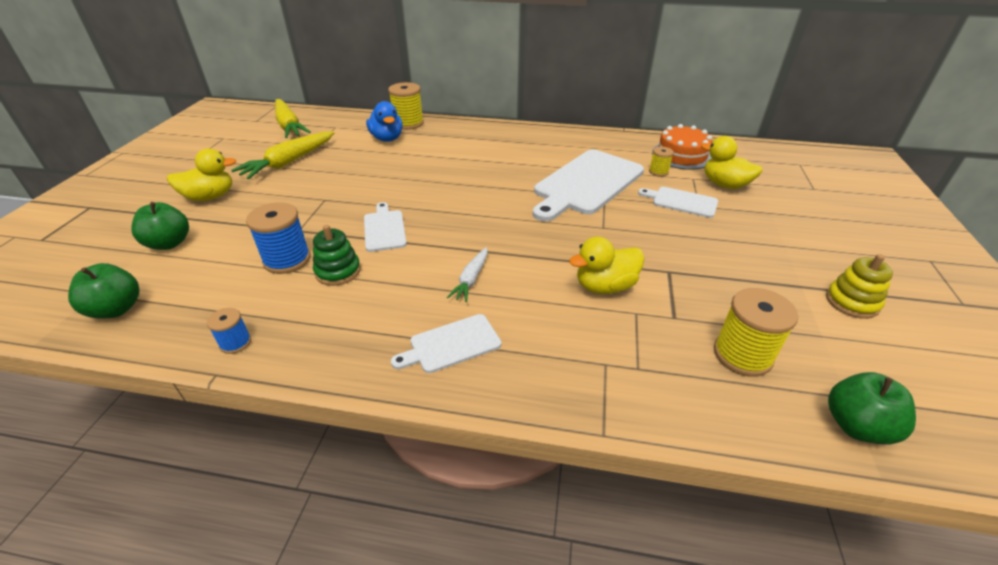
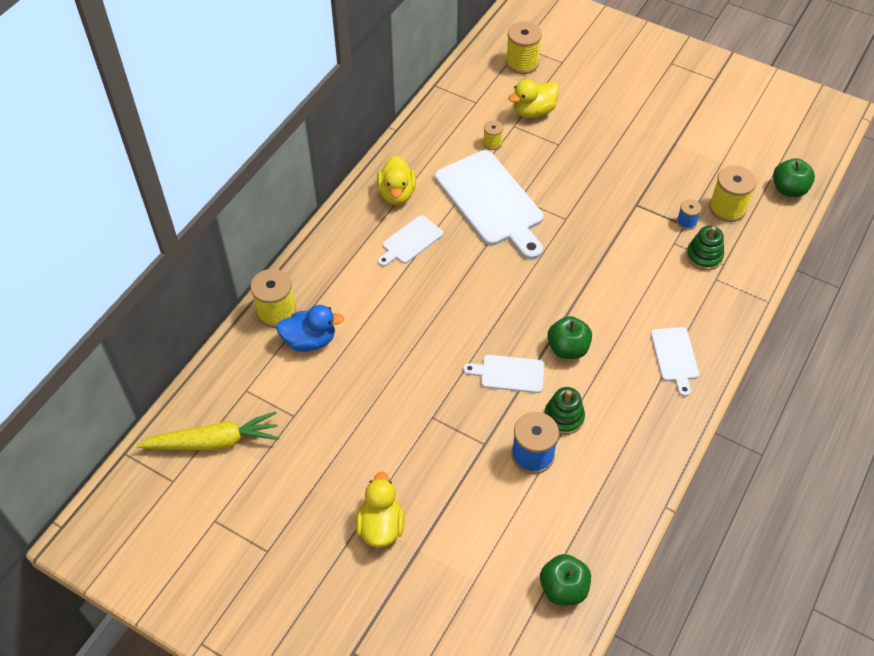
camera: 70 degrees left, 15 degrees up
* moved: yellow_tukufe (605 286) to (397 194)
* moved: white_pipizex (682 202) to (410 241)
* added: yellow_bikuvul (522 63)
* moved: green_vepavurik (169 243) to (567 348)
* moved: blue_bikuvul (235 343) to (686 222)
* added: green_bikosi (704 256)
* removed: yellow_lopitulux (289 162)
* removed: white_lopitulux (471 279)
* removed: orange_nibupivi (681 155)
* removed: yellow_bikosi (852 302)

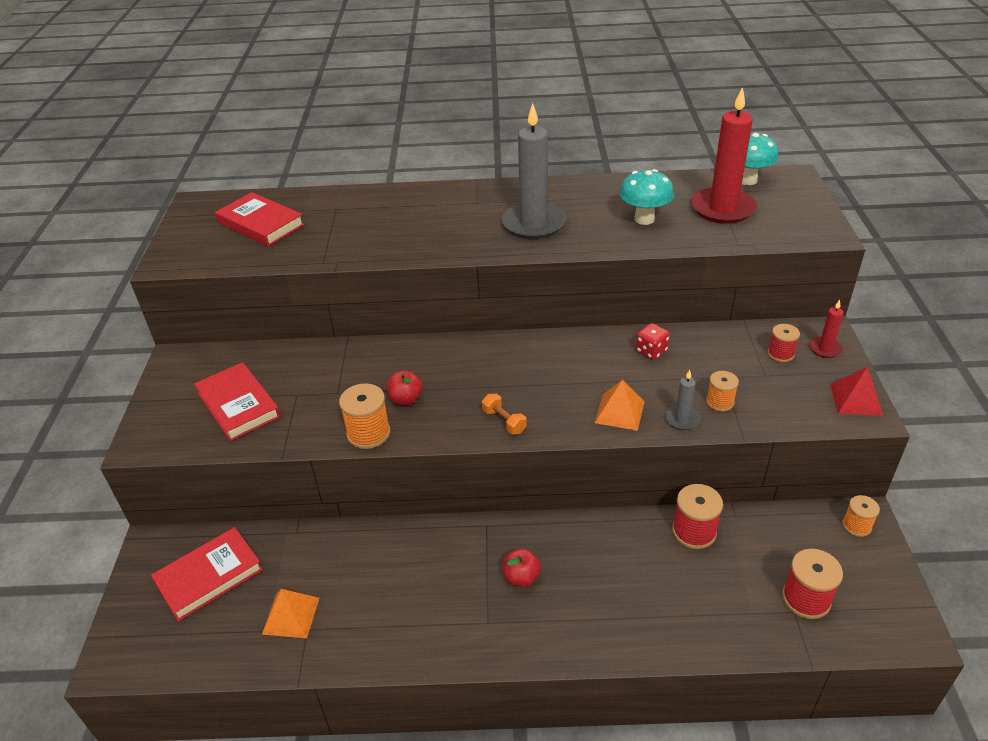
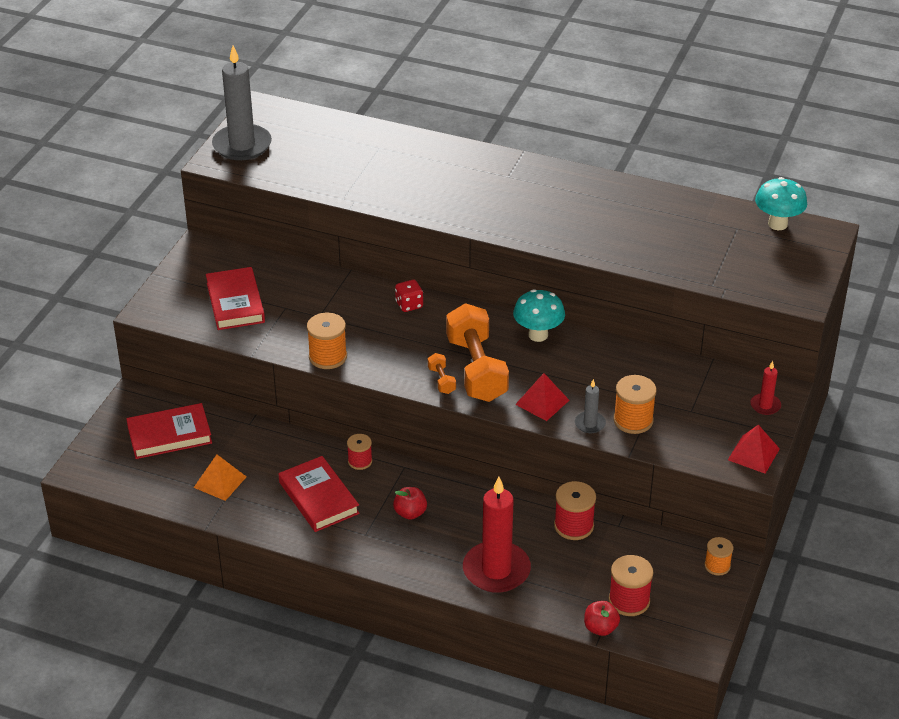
camera: 20 degrees right, 0 degrees up
* moved: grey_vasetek (533 224) to (242 145)
* moved: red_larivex (261 224) to (319 498)
* moved: red_bikuvul (780 354) to (360 461)
* moved: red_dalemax (651 351) to (409 305)
* added: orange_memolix (476 369)
* moved: red_vasetek (723 208) to (496 570)
* moved: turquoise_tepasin (644 219) to (538 335)
* recoloured: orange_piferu (619 412) to red_piferu (542 402)
* moved: red_vepavurik (405 399) to (600 628)
* resized: orange_bikuvul (720 402) = (633 420) x1.56

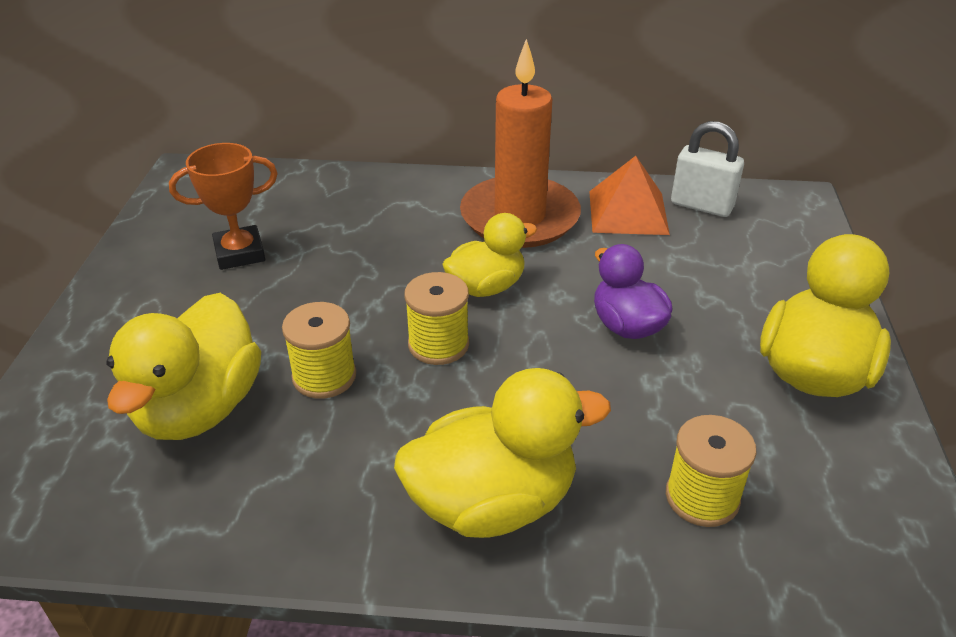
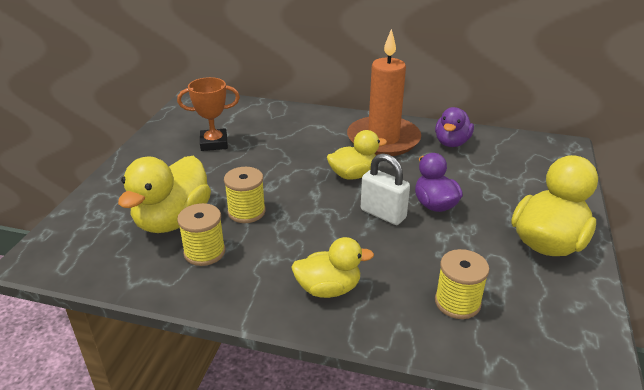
camera: 10 degrees right, 5 degrees down
* moved: yellow_bikuvul (438 344) to (204 252)
* resized: yellow_tukufe (493 502) = (328 289) x0.64
* moved: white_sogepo (701 205) to (383 214)
* replaced: orange_piferu (628 212) to purple_tukufe (451 143)

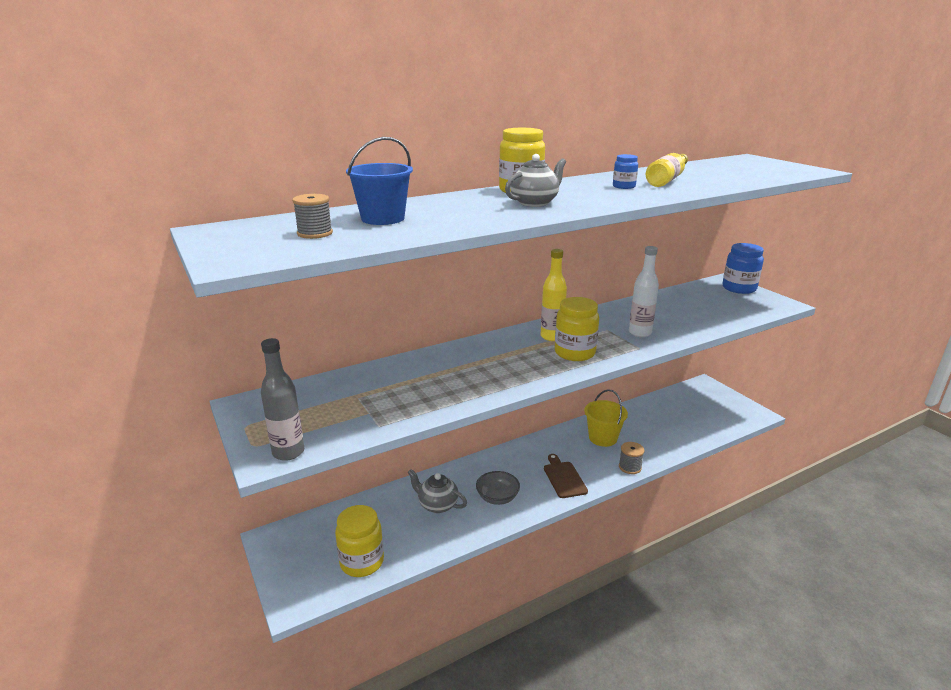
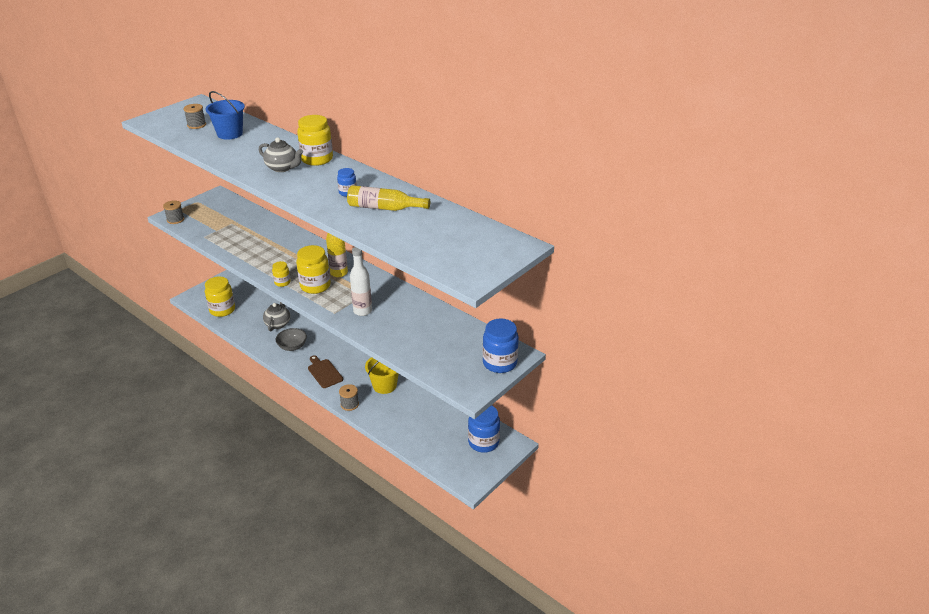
camera: 70 degrees right, 10 degrees up
* replaced: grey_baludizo (288 452) to grey_bikuvul (175 219)
* added: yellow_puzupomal (282 282)
* turned: brown_pipizex (564 478) = (324 372) 90 degrees counterclockwise
* added: blue_puzupomal (483 442)

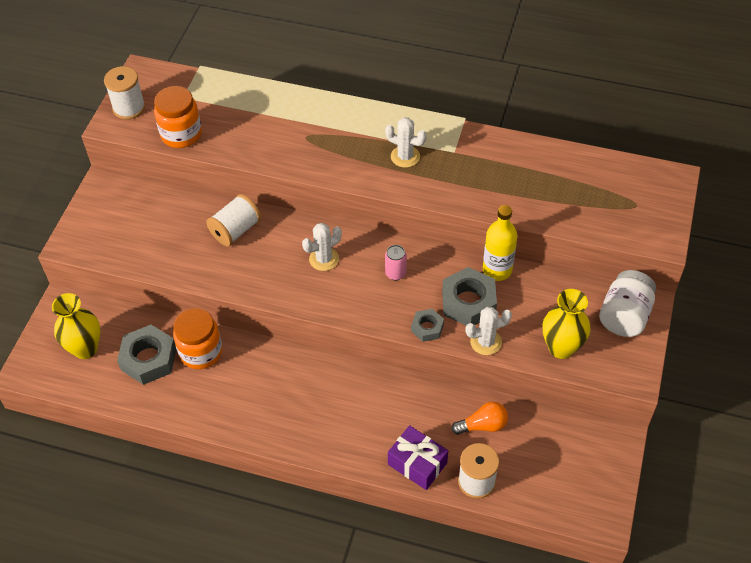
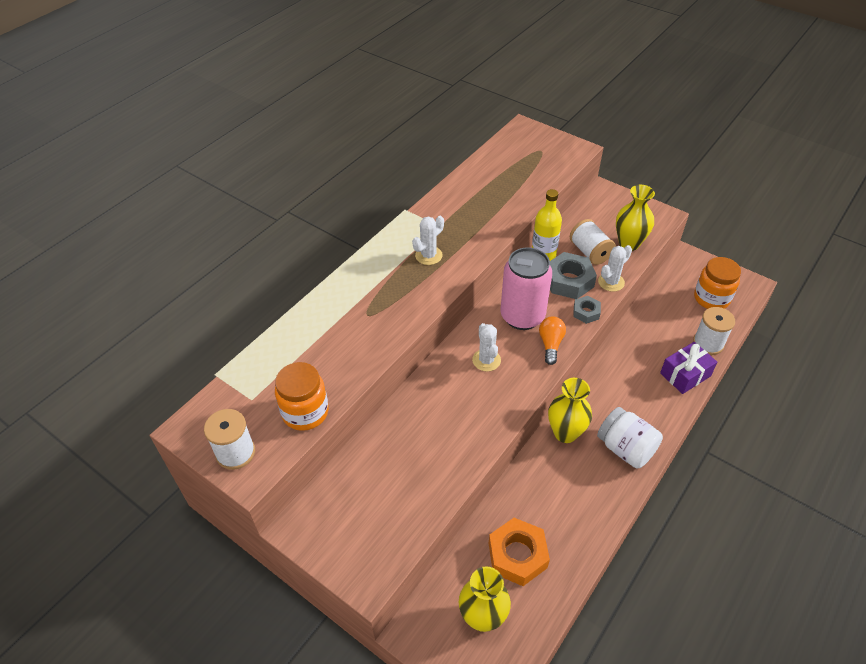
camera: 70 degrees left, 5 degrees down
* recoloured: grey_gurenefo (148 359) to orange_gurenefo (517 555)
* resized: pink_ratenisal (395 273) = (522 316) x2.36
* moved: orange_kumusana (482 425) to (550 344)
* added: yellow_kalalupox (565 433)
* moved: white_bikuvul (235 230) to (590 252)
* moved: white_puzupomal (624 316) to (625 448)
* turned: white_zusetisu (486 342) = (611 282) 45 degrees clockwise
* moved: orange_puzupomal (201 352) to (711 298)

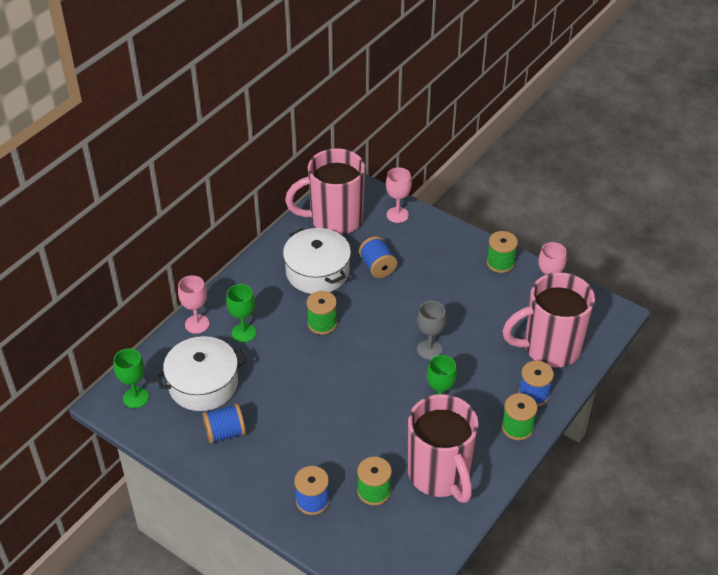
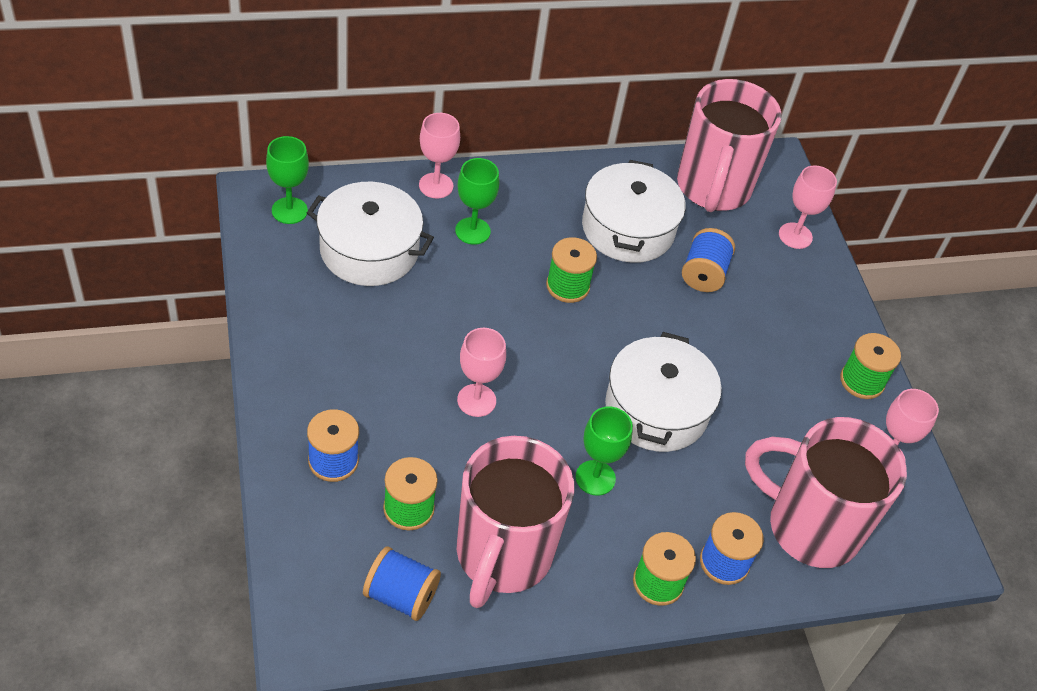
camera: 35 degrees right, 5 degrees up
* moved: blue_bikuvul (225 433) to (400 595)
* added: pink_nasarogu (476 400)
* replaced: grey_nasarogu (429 350) to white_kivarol (656 409)
* turned: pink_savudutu (334 220) = (713 188) 105 degrees counterclockwise

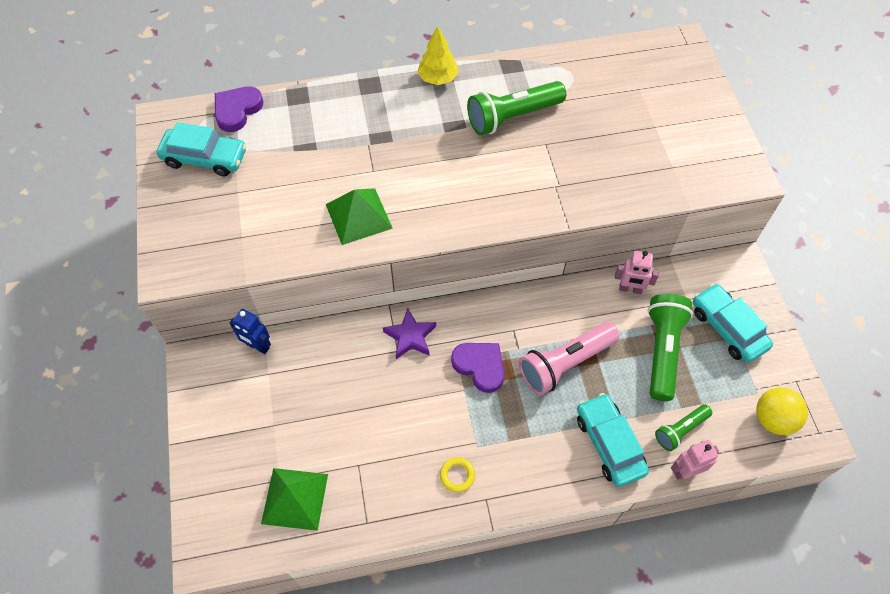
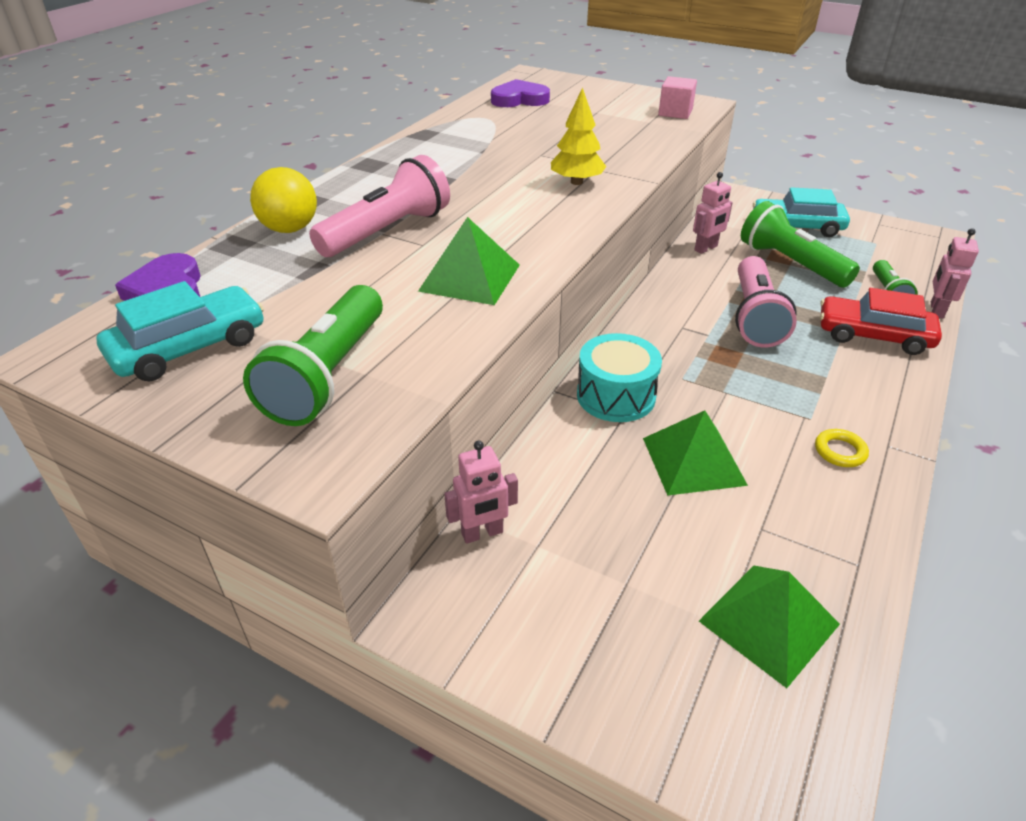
camera: 50 degrees left, 20 degrees down
* moved: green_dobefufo (512 117) to (328 375)
* moved: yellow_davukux (773 419) to (290 229)
* added: pink_dobefufo (387 231)
* recoloured: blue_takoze (257 346) to pink_takoze (482 533)
* moved: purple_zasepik (480 366) to (519 99)
* moved: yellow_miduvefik (438 78) to (577 182)
* replaced: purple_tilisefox (410 336) to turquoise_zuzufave (616 396)
* added: green_piferu (693 461)
* added: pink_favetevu (675 112)
* recoloured: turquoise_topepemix (609 443) to red_topepemix (873 335)

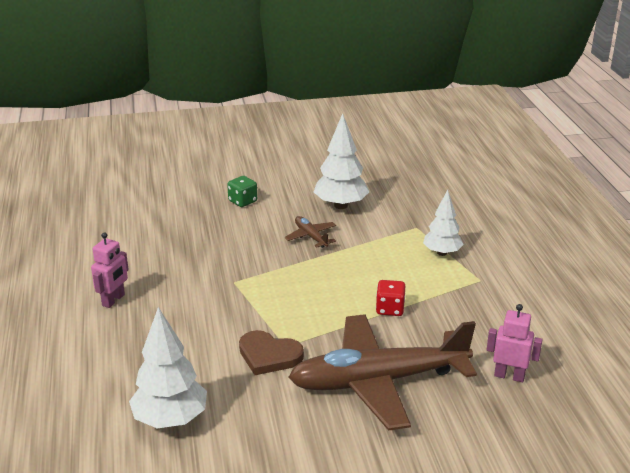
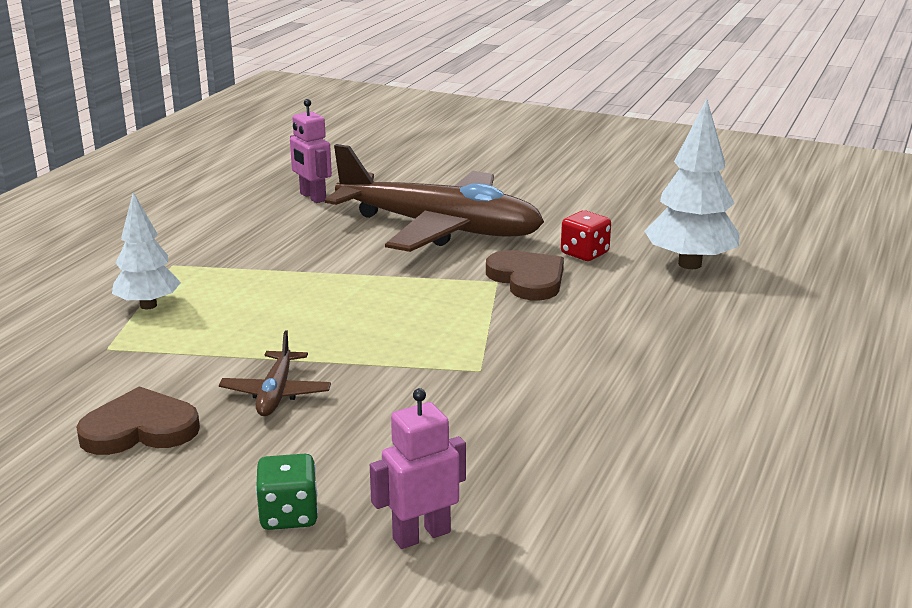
camera: 145 degrees left, 5 degrees down
* replaced: white_miduvefik (340 205) to brown_zasepik (140 429)
* moved: pink_takoze (114 300) to (421 535)
* moved: red_dalemax (390 309) to (584 253)

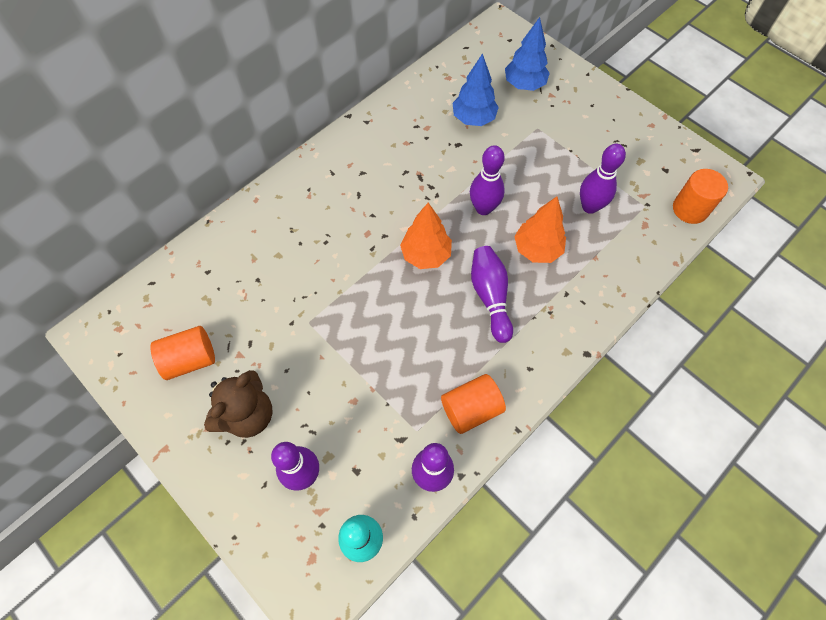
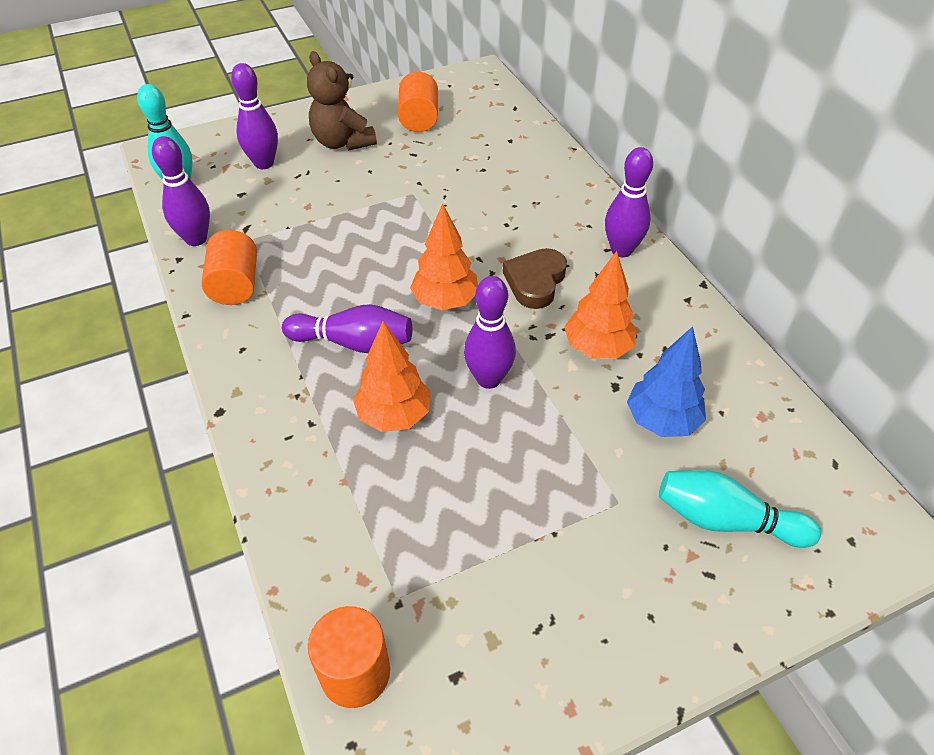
camera: 110 degrees right, 15 degrees down
* added: brown_zasepik (535 282)
* added: orange_miduvefik (597 348)
* moved: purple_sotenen (590 206) to (621 250)
* replaced: blue_miduvefik (524 84) to turquoise_sotenen (726 520)

